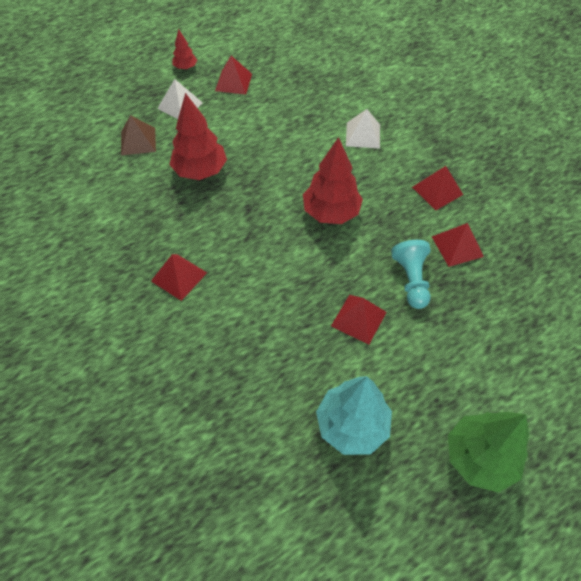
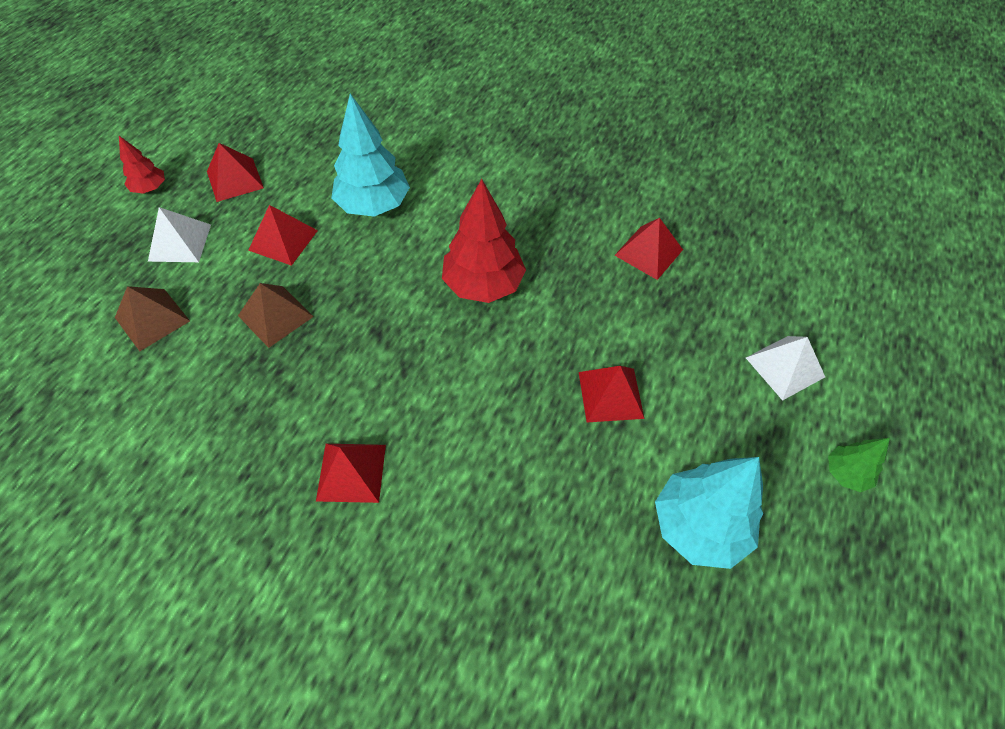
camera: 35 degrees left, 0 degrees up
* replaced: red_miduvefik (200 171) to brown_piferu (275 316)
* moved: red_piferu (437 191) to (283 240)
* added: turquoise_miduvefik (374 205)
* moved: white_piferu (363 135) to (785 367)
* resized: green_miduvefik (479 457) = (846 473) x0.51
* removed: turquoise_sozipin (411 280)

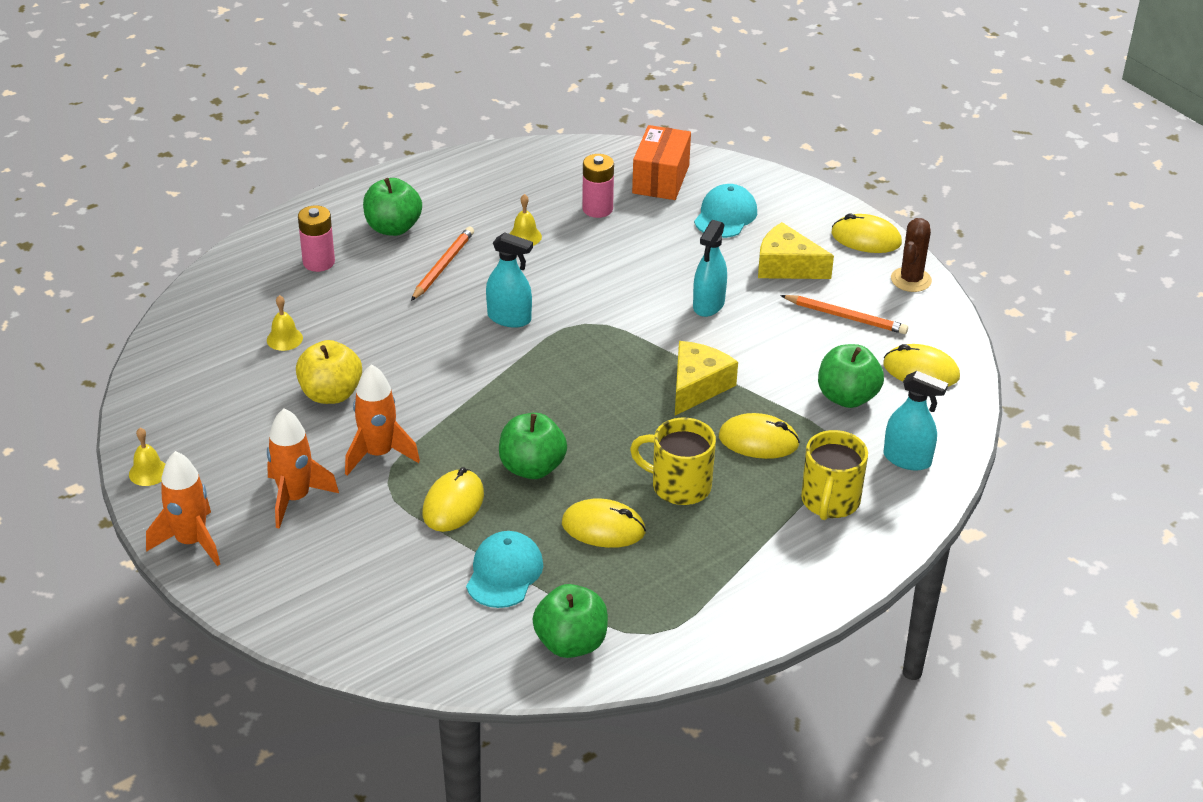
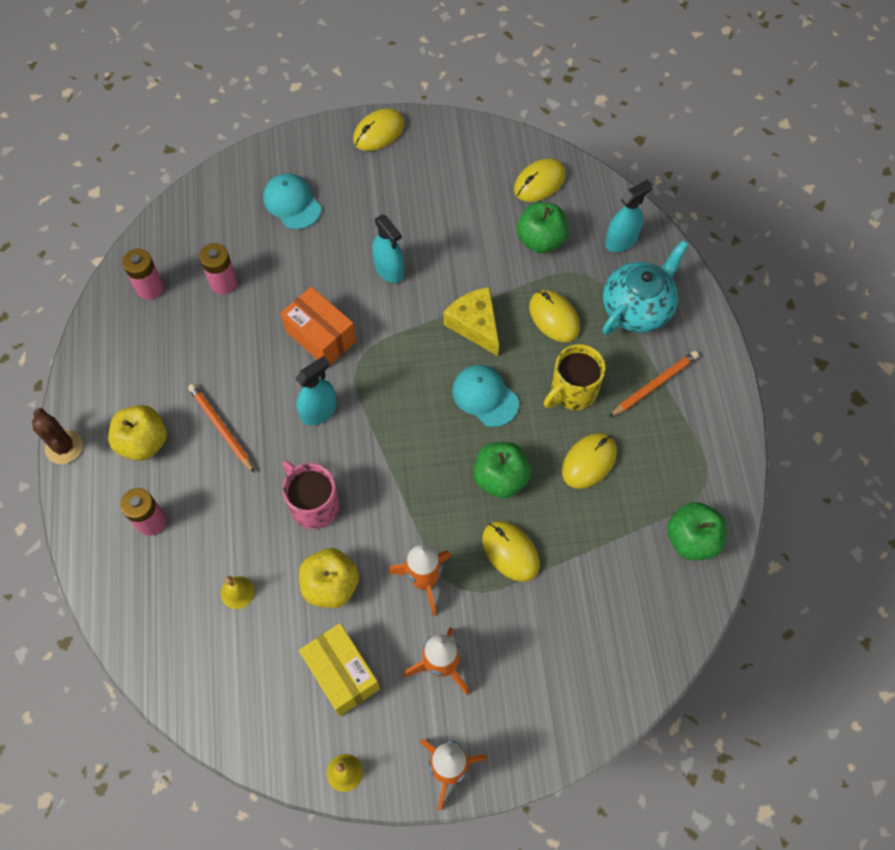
camera: 60 degrees left, 25 degrees up
* moved: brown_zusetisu (911 280) to (64 447)
* recoloured: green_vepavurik (393 228) to yellow_vepavurik (143 442)
* added: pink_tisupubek (150 288)
* moved: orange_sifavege (660 179) to (321 336)
* added: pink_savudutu (313 504)
* added: yellow_sifavege (342 674)
* moved: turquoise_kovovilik (504 573) to (485 396)
* turned: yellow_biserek (758 440) = (554 317) 75 degrees counterclockwise
* replaced: yellow_savudutu (830 502) to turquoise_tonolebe (637 308)
* moved: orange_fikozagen (845 317) to (654 385)
* removed: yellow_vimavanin (525 236)
* removed: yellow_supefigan (786 266)

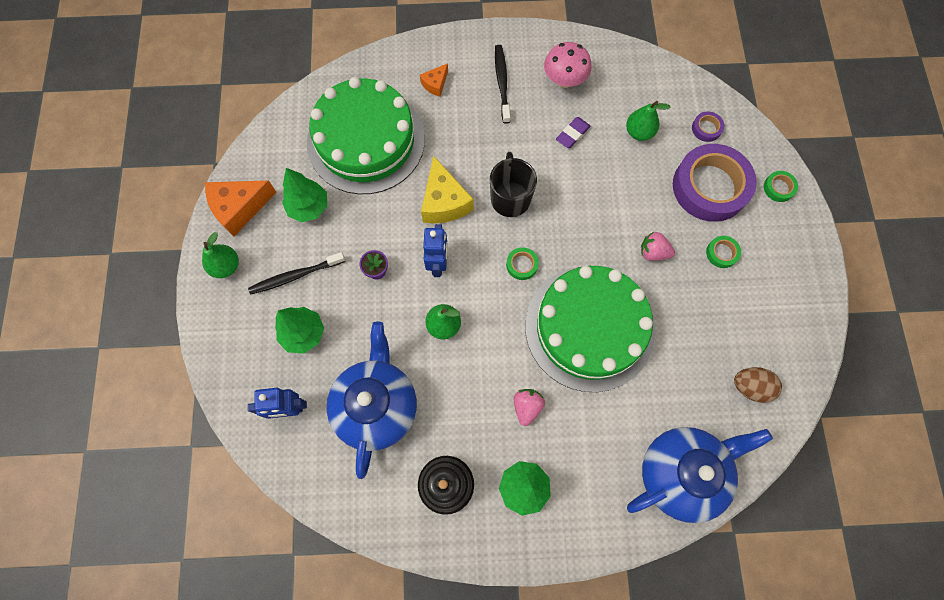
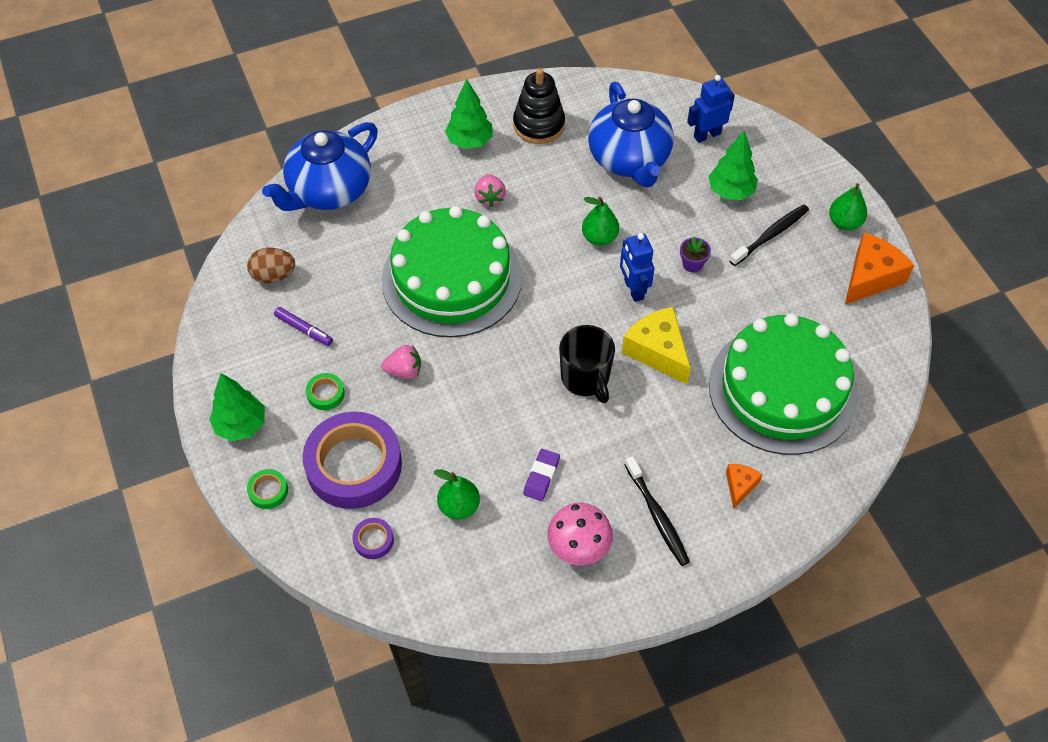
camera: 160 degrees right, 15 degrees down
* moved: green_miduvefik (309 207) to (241 425)
* added: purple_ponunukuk (304 329)
* removed: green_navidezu (522 265)

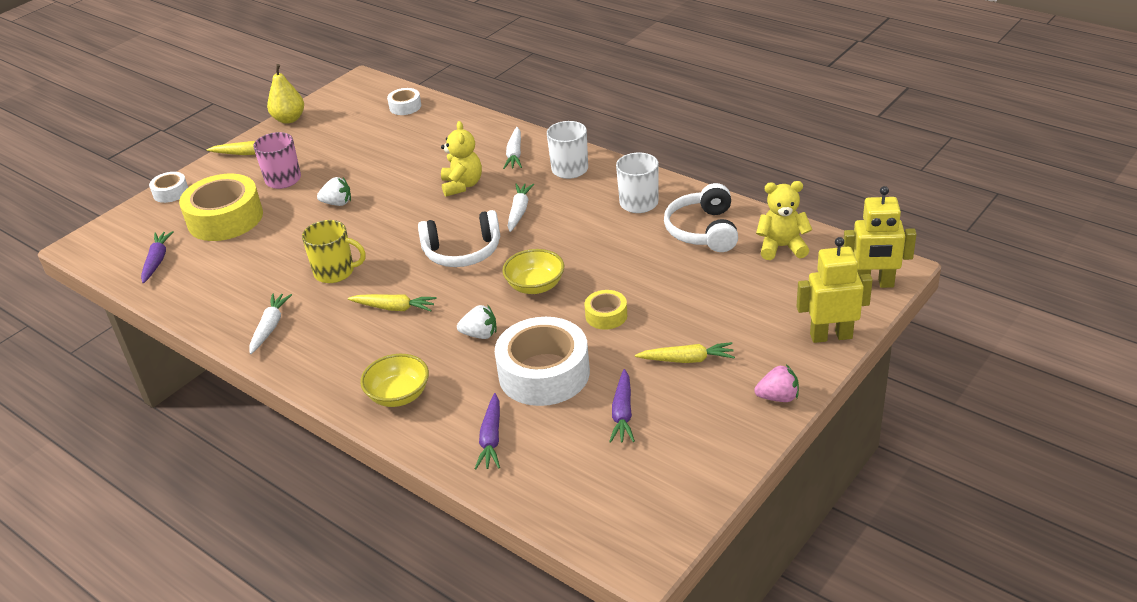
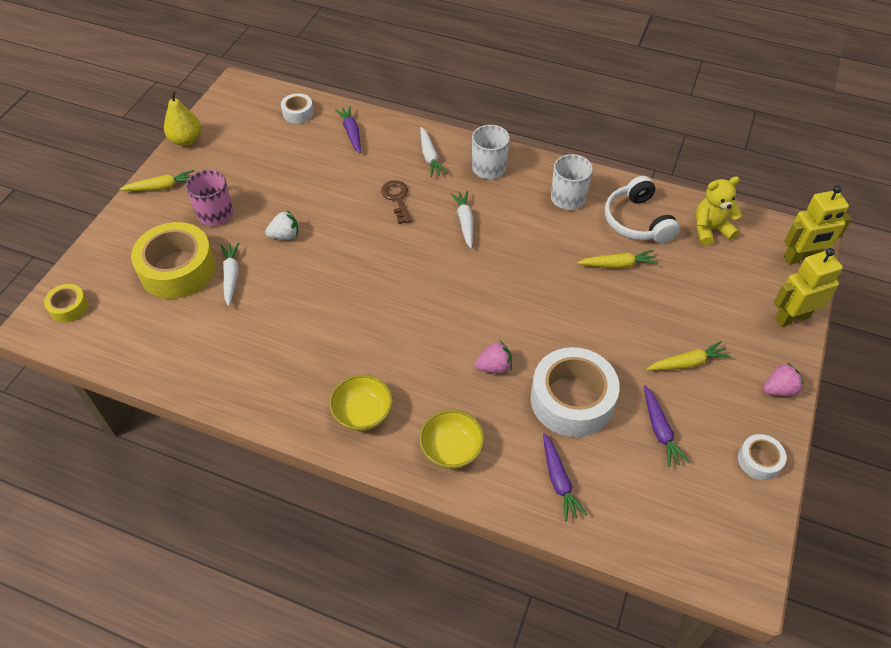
camera: 20 degrees left, 15 degrees up
* moved: yellow_navidezu (606 315) to (69 307)
* moved: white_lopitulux (270 327) to (231 276)
* moved: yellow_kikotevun (535 286) to (362 413)
* moved: purple_lopitulux (157 261) to (351 133)
* replaced: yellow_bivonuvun (462 185) to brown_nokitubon (397 199)
* recoloured: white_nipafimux (480 334) to pink_nipafimux (494 367)
* moved: yellow_lopitulux (394 308) to (617 264)
* moved: white_navidezu (171 192) to (759 460)
* removed: yellow_savudutu (335 272)
* removed: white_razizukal (462 252)

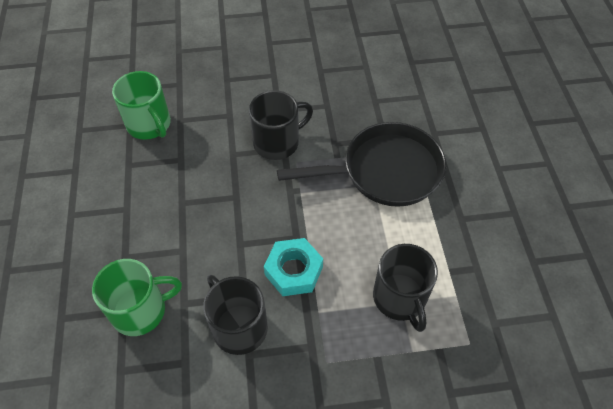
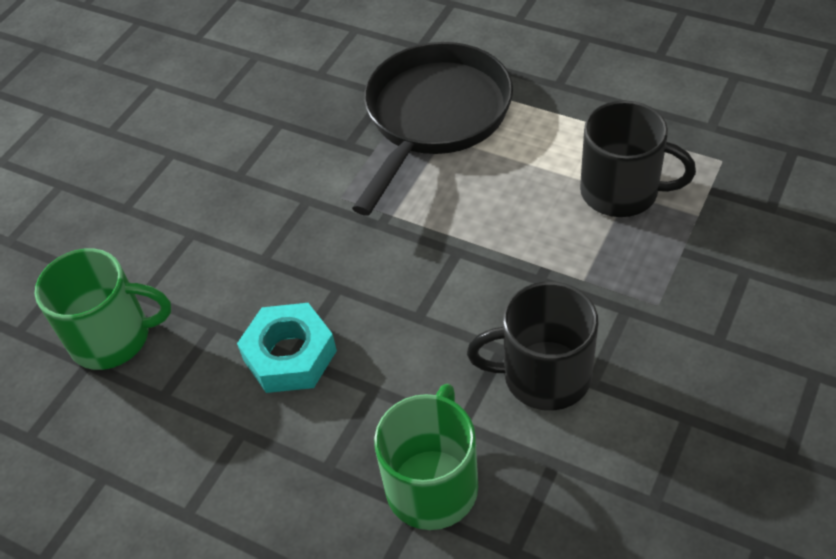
camera: 50 degrees left, 5 degrees down
* moved: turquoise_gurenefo (293 271) to (289 355)
* removed: black_savudutu (277 142)

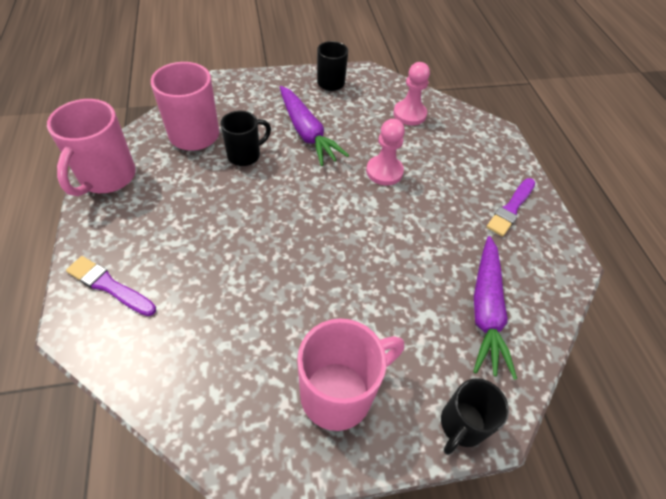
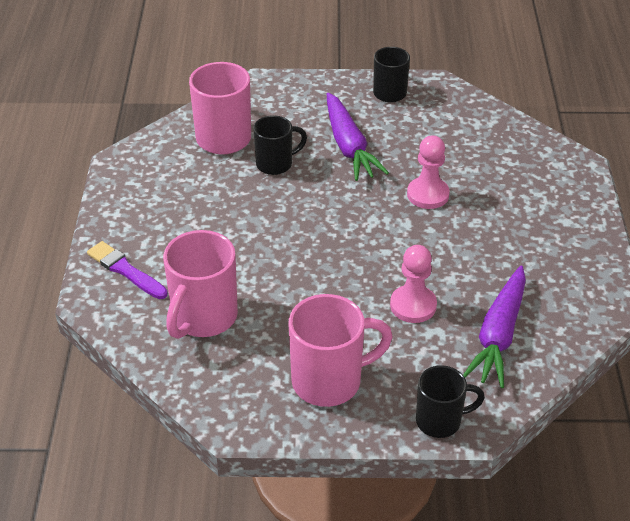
camera: 15 degrees right, 10 degrees down
* moved: pink_savudutu (106 178) to (203 318)
* moved: pink_sozipin (409 114) to (413 305)
* turned: black_savudutu (461 425) = (440 421) 150 degrees counterclockwise
* removed: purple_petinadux (511 208)

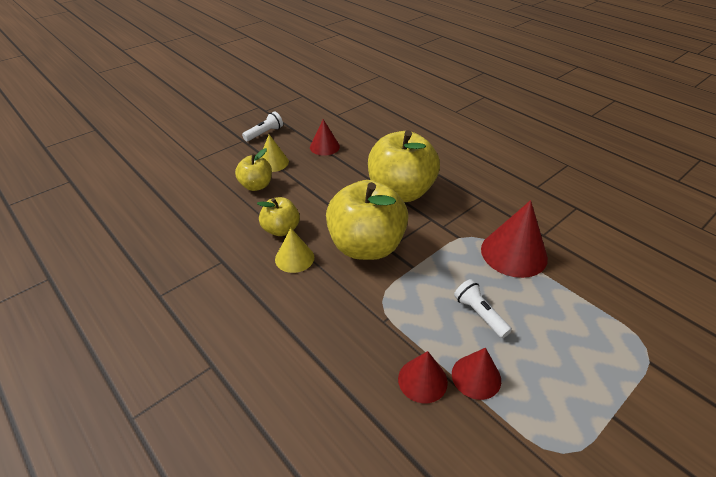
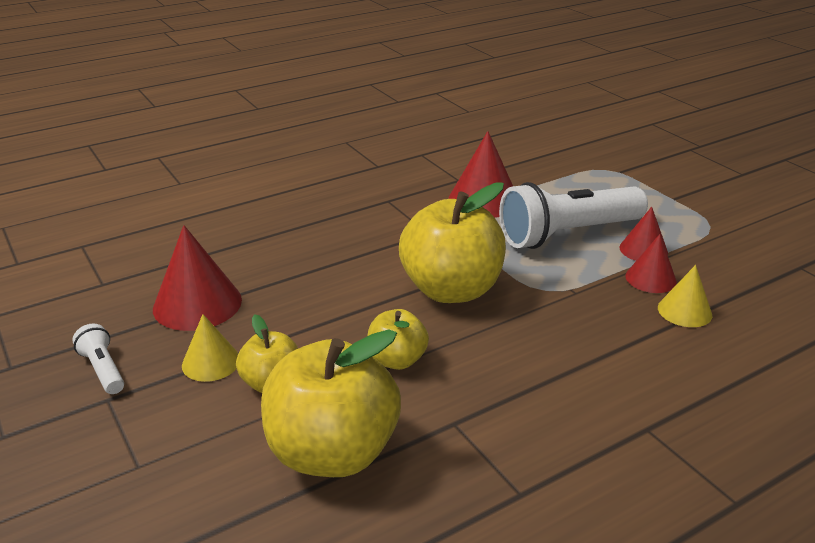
camera: 80 degrees left, 10 degrees down
* resized: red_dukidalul (324 147) = (197 304) x1.67
* moved: yellow_vepavurik (400 192) to (332 452)
* resized: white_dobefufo (479 314) = (567 234) x2.26
* moved: yellow_dukidalul (294 258) to (684 311)

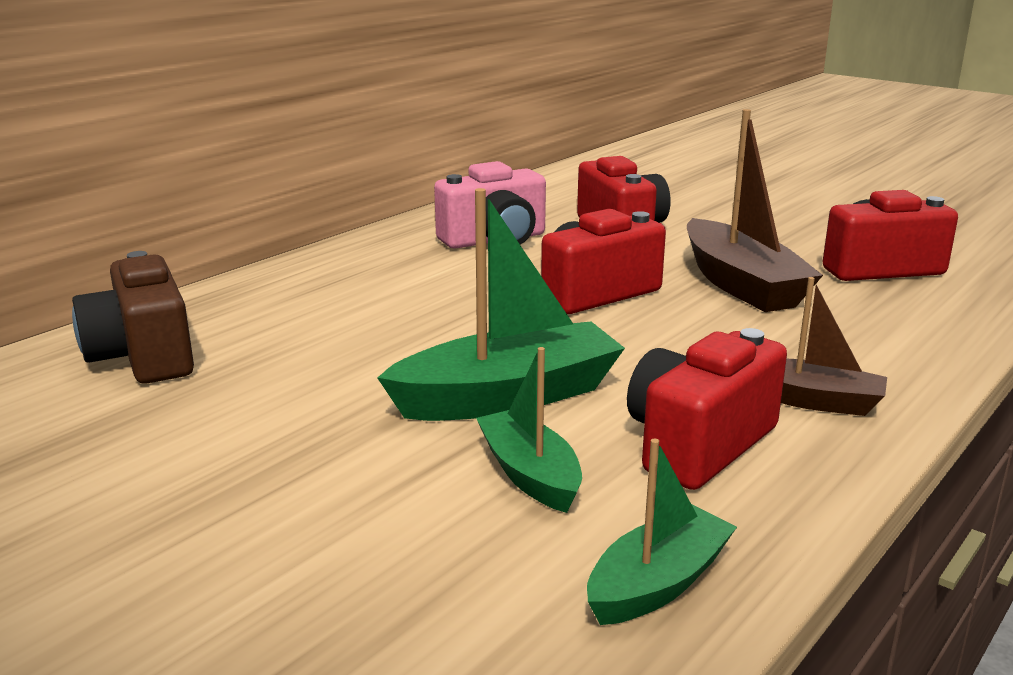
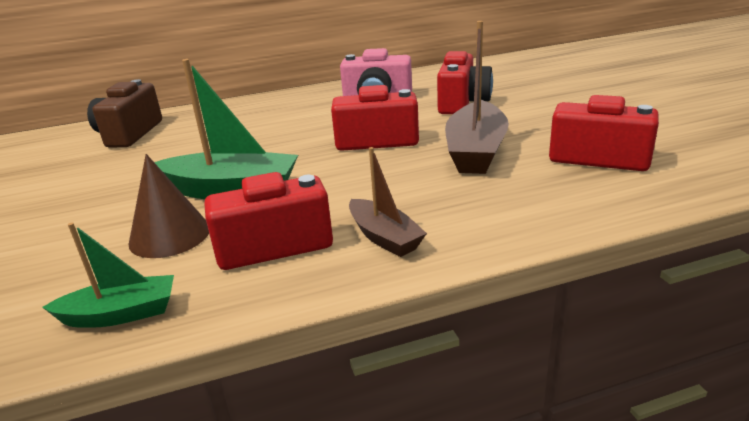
camera: 35 degrees right, 5 degrees up
* replaced: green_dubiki (530 474) to brown_dukidalul (170 235)

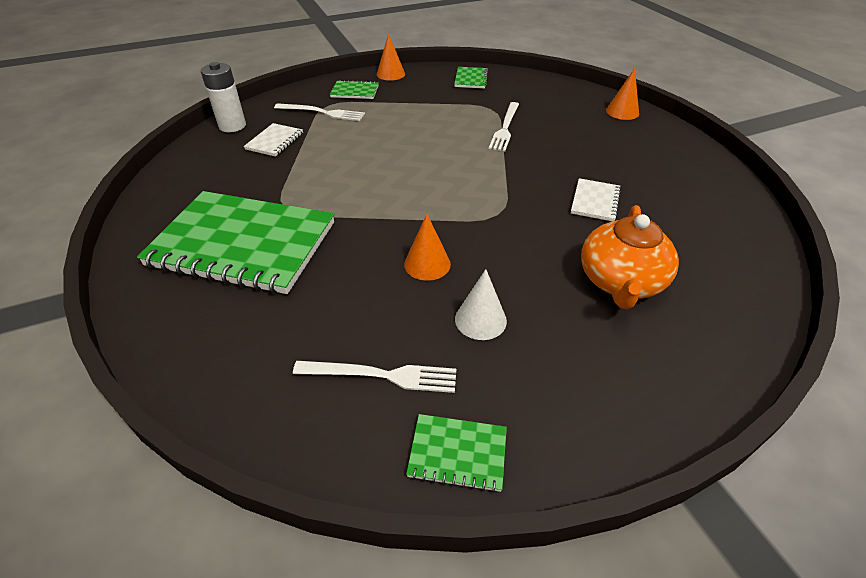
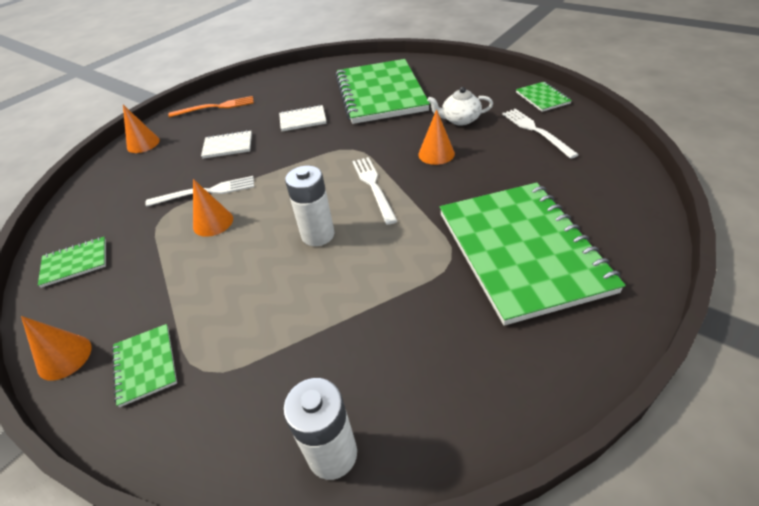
camera: 115 degrees left, 0 degrees up
* added: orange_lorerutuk (215 107)
* added: orange_dukidalul (213 222)
* moved: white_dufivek (274 141) to (228 146)
* added: white_tisupubek (318 235)
* replaced: orange_tonolebe (620 281) to green_dufivek (380 94)
* moved: white_lorerutuk (322 112) to (373 186)
* replaced: white_dukidalul (480 319) to white_tonolebe (460 120)

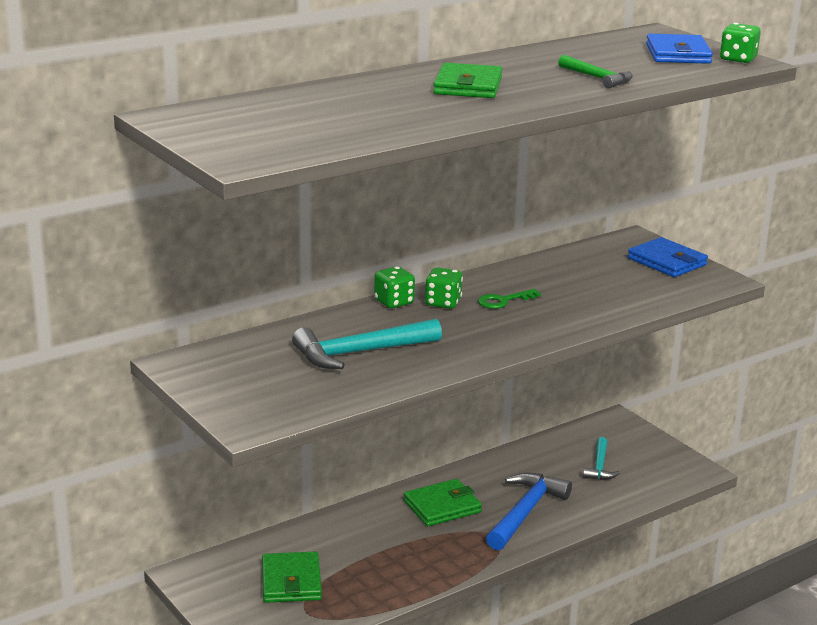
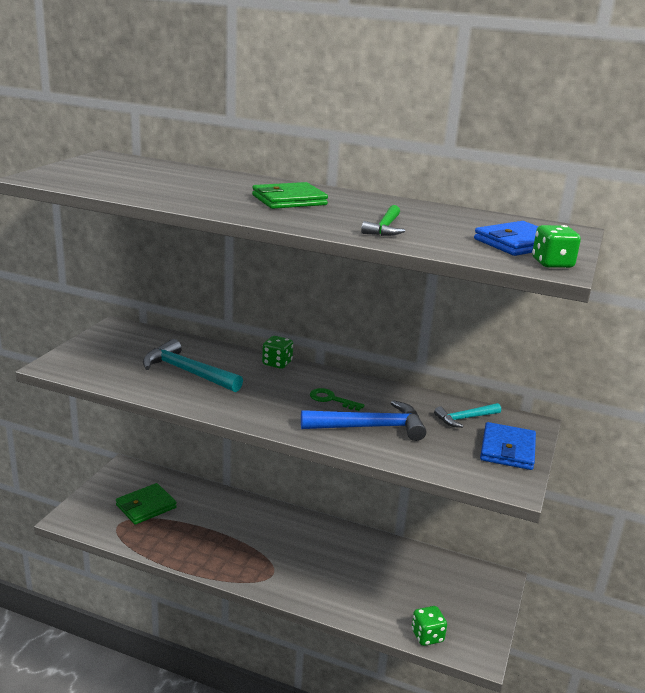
camera: 55 degrees right, 0 degrees up
* moved: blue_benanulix (525 512) to (370 427)
* moved: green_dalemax (443 303) to (427 636)
* moved: turquoise_benanulix (599 466) to (465 418)
* removed: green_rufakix (442 506)

